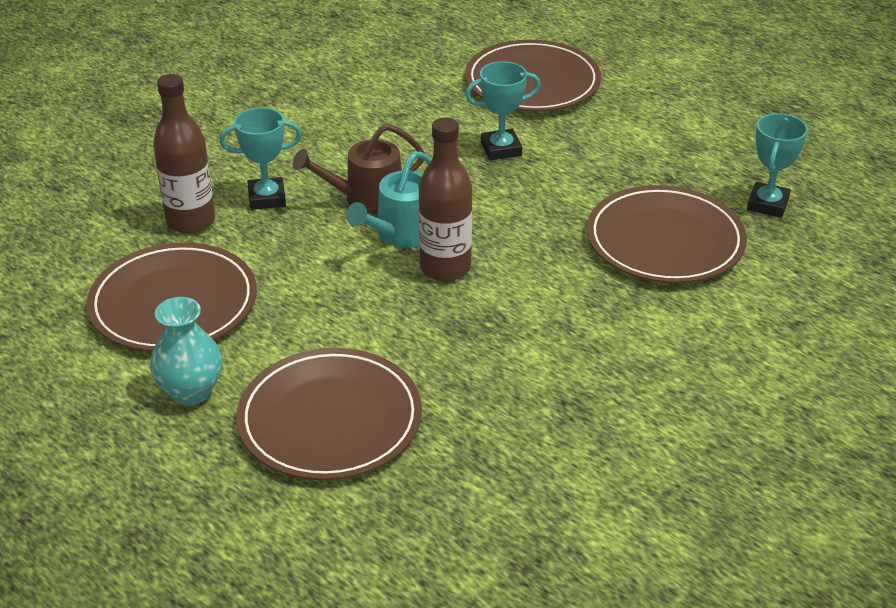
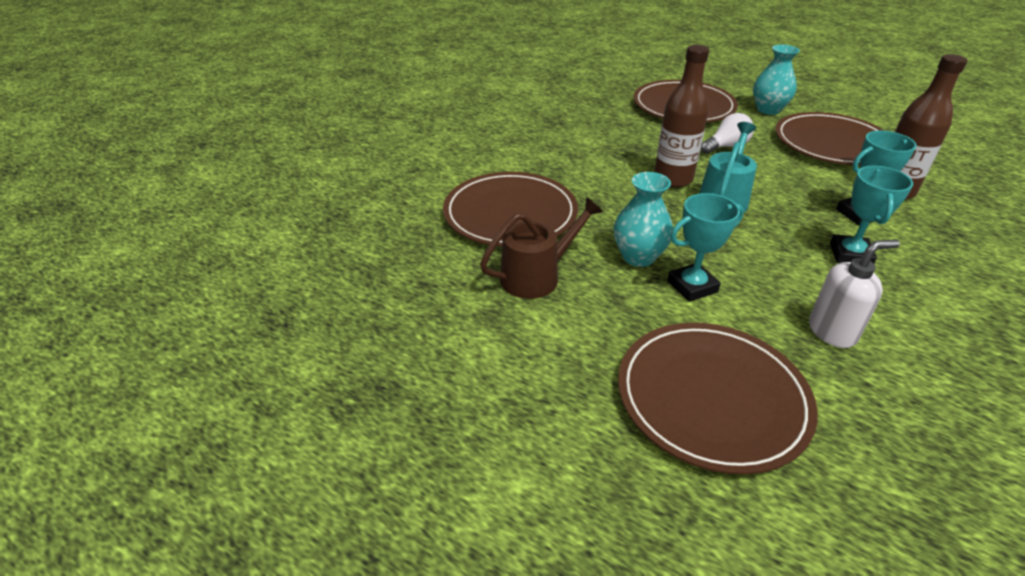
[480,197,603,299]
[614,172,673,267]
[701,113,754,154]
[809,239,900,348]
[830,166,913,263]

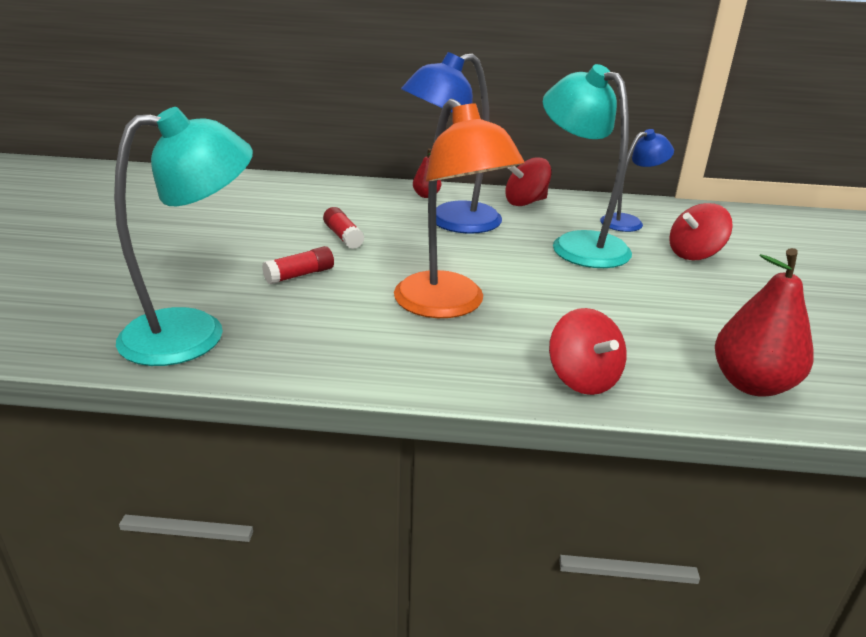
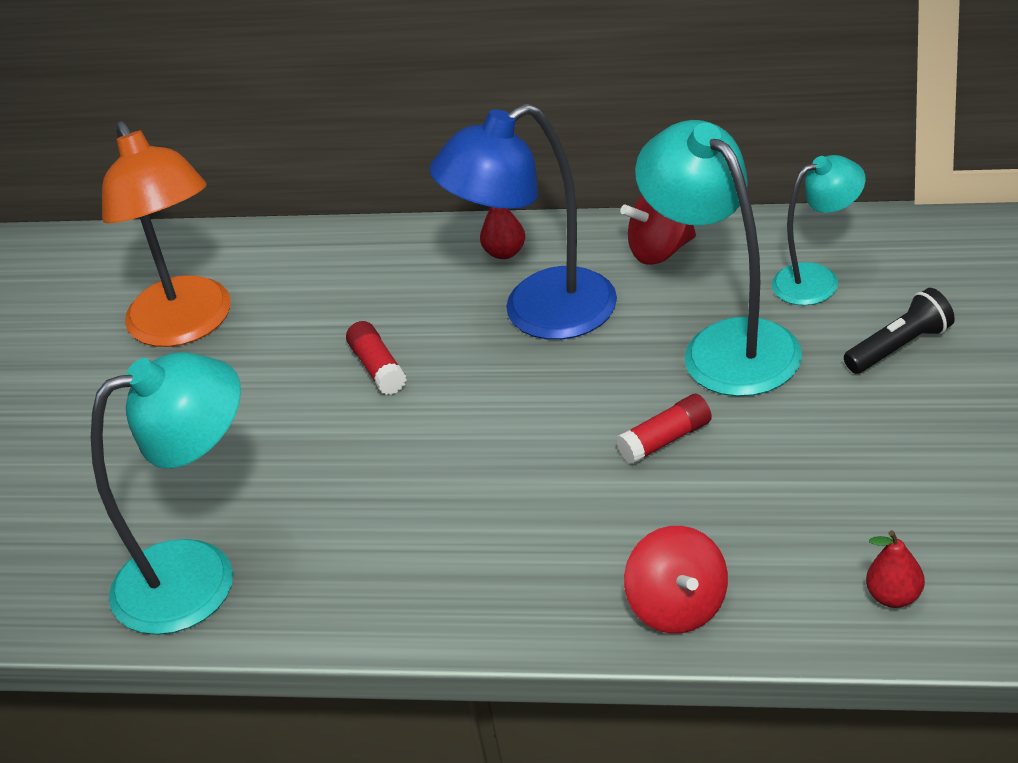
[102,121,231,347]
[616,394,712,464]
[772,155,866,306]
[844,288,955,374]
[866,530,925,608]

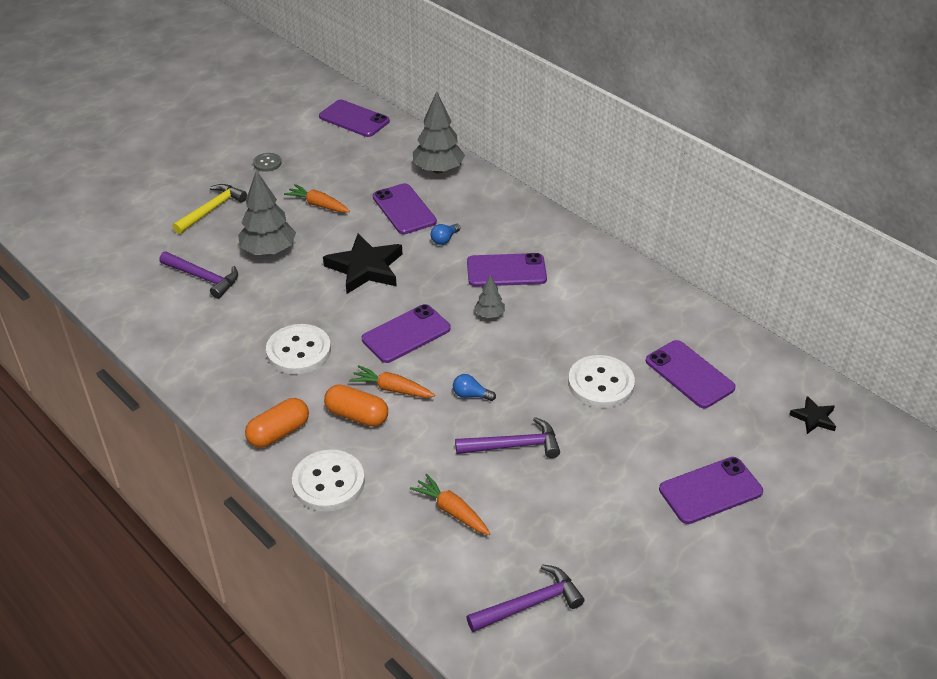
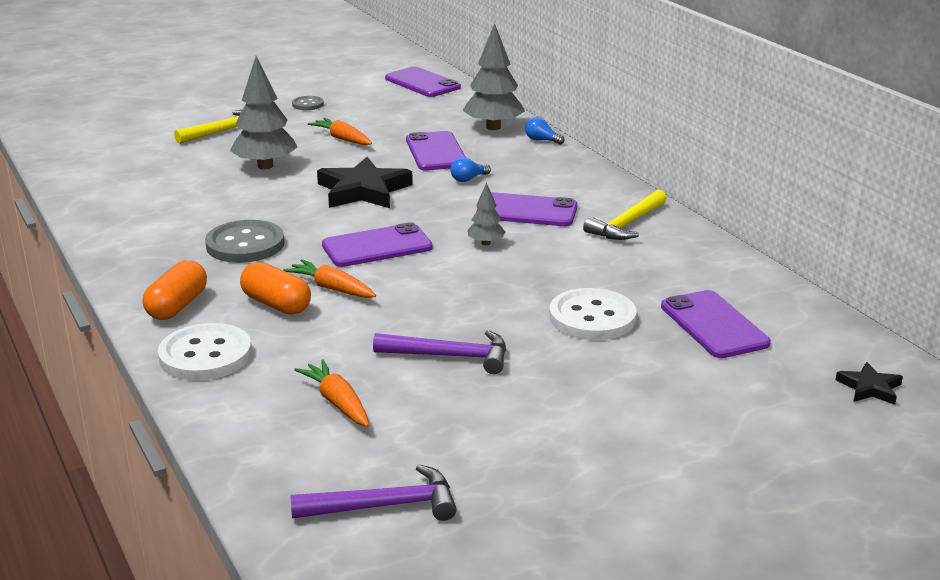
[143,260,207,320]
[205,220,284,263]
[525,117,564,145]
[583,189,667,240]
[159,252,238,299] (first image)
[659,457,763,524] (first image)

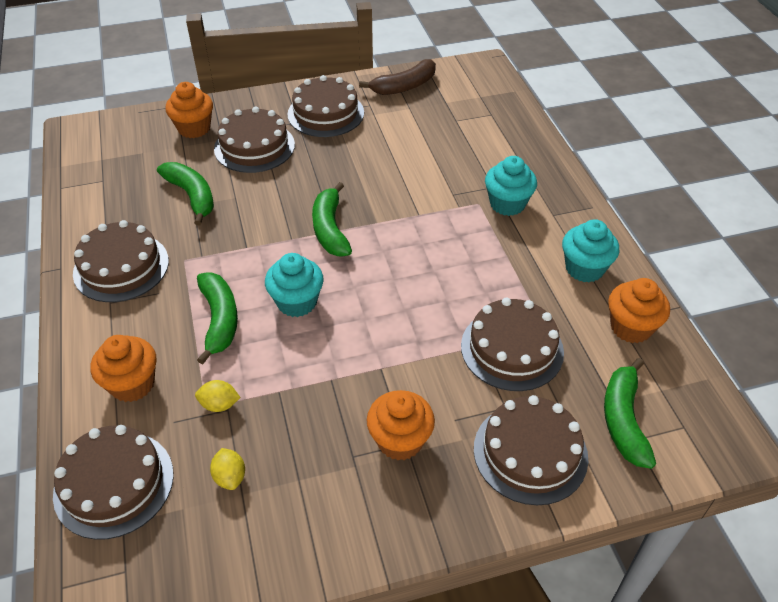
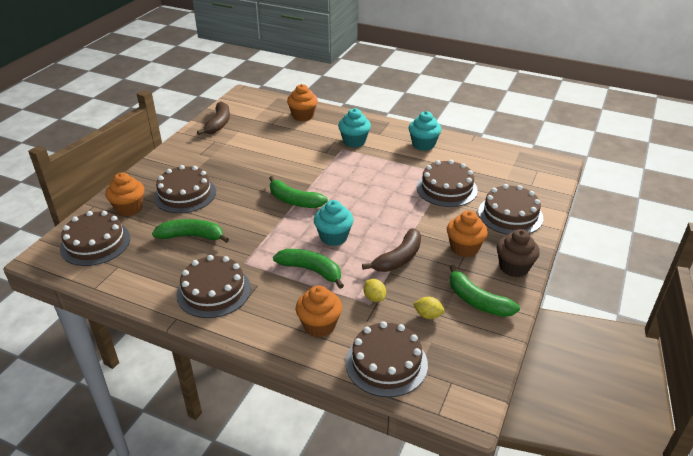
[60,211,130,266]
[287,84,318,121]
[362,228,421,272]
[363,279,386,302]
[449,265,520,317]
[497,229,540,277]

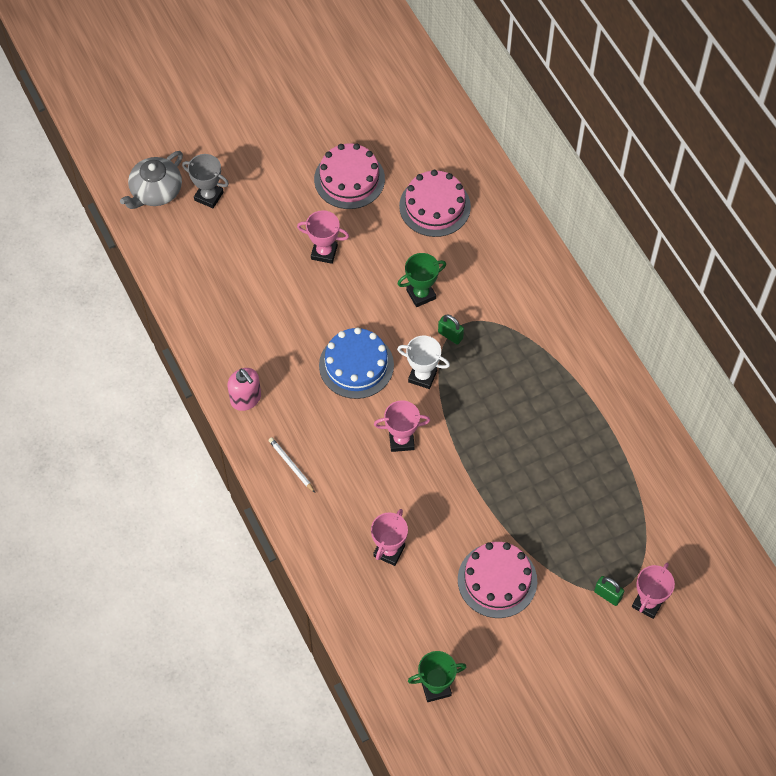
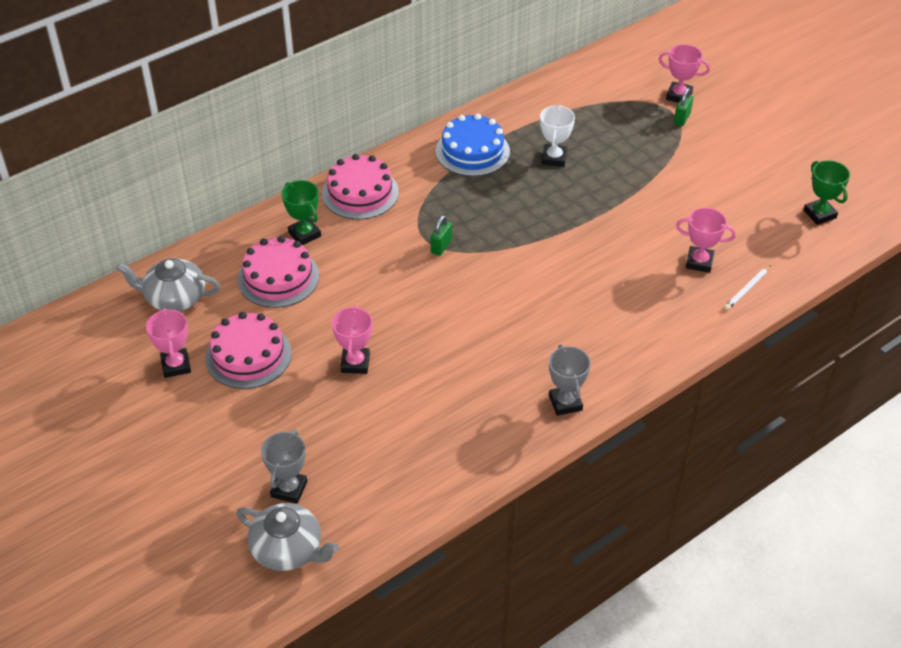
[117,258,221,311]
[146,308,191,378]
[282,180,321,245]
[322,154,399,219]
[436,114,510,176]
[540,105,575,167]
[549,345,591,416]
[724,265,771,310]

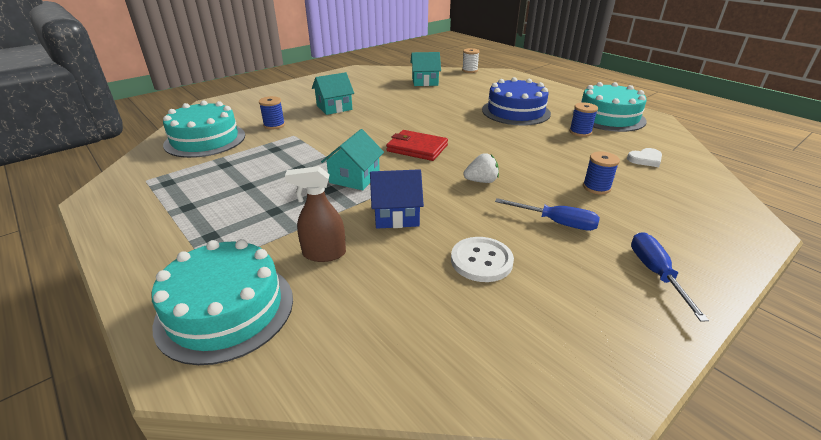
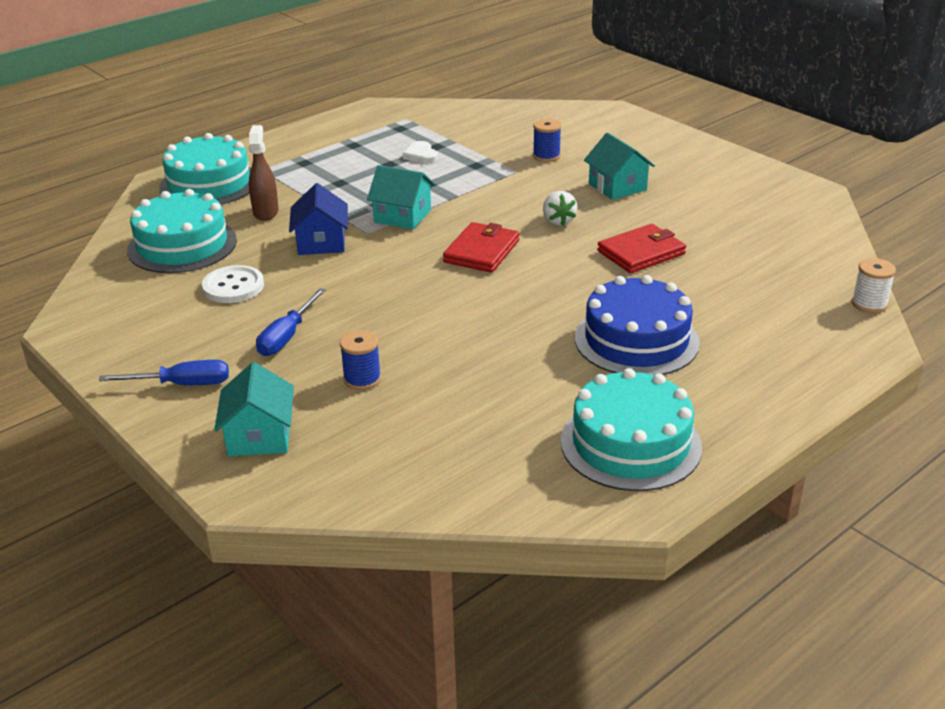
[127,189,237,273]
[214,362,294,456]
[402,141,438,164]
[543,191,578,226]
[597,224,686,273]
[569,103,598,137] (first image)

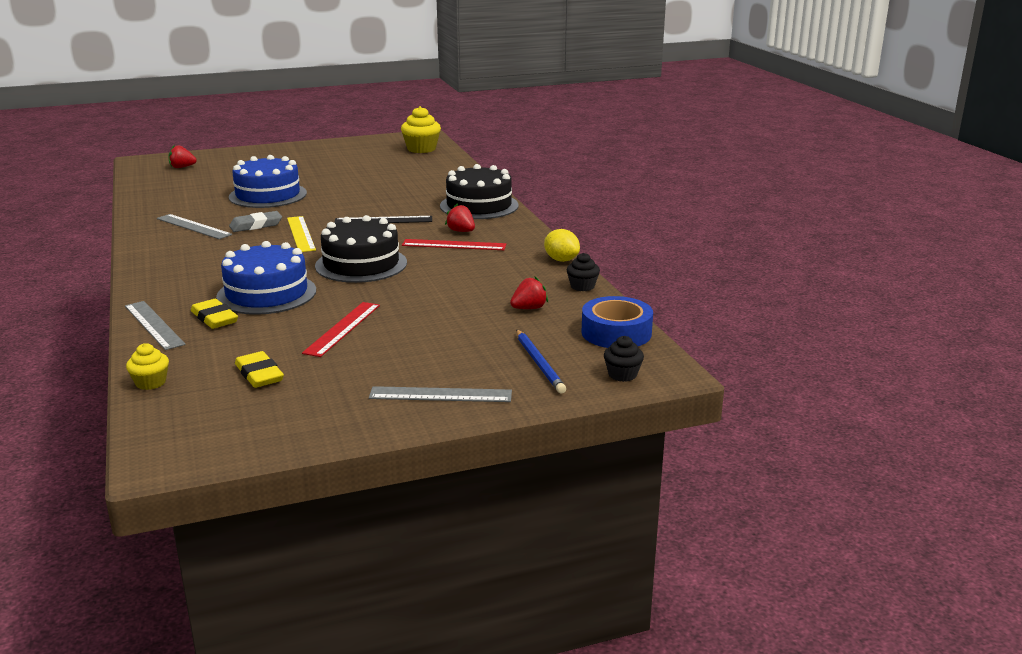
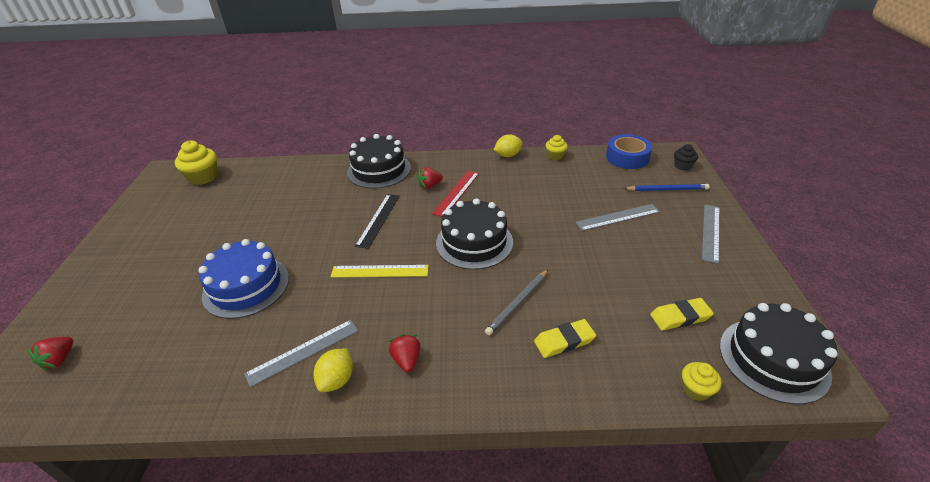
[313,348,353,392]
[388,334,420,372]
[485,270,548,335]
[546,135,568,160]
[575,204,660,231]
[720,303,838,404]
[229,211,282,232] (first image)
[302,302,380,357] (first image)

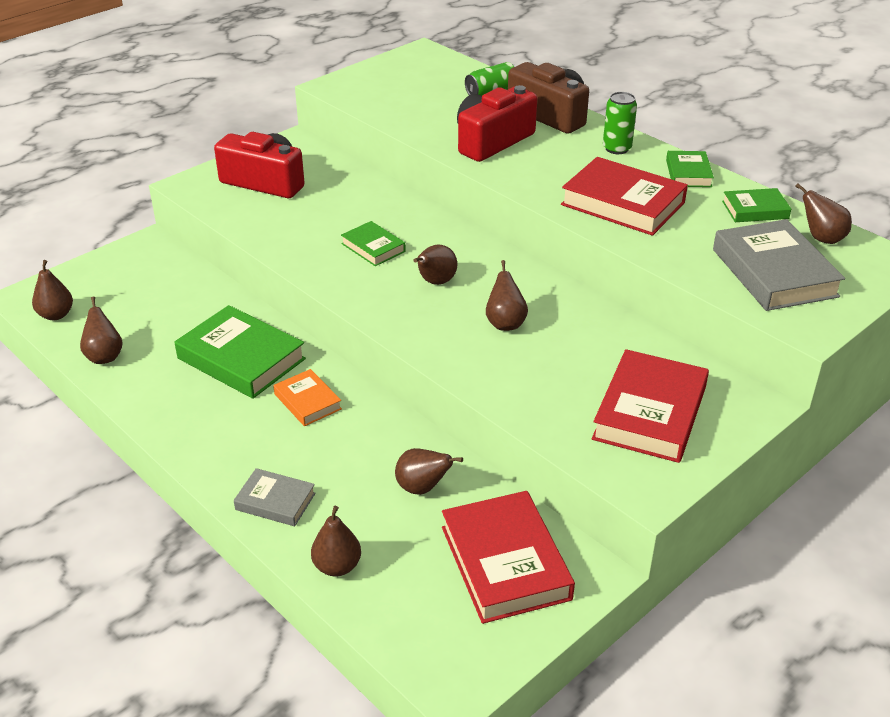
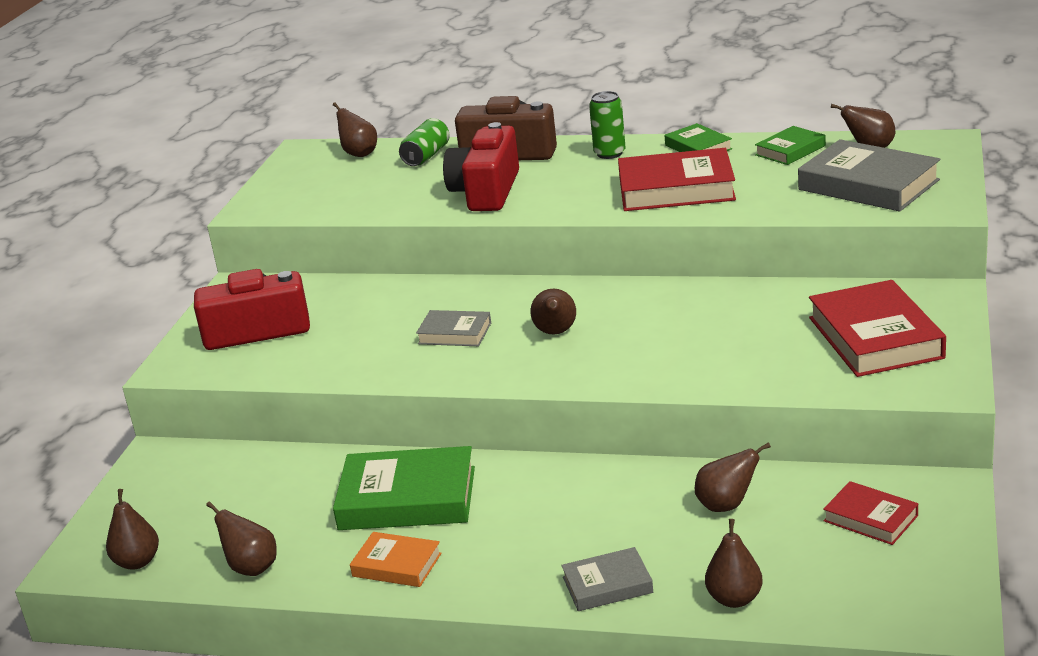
[333,102,377,157]
[350,532,442,587]
[416,310,491,346]
[823,481,918,545]

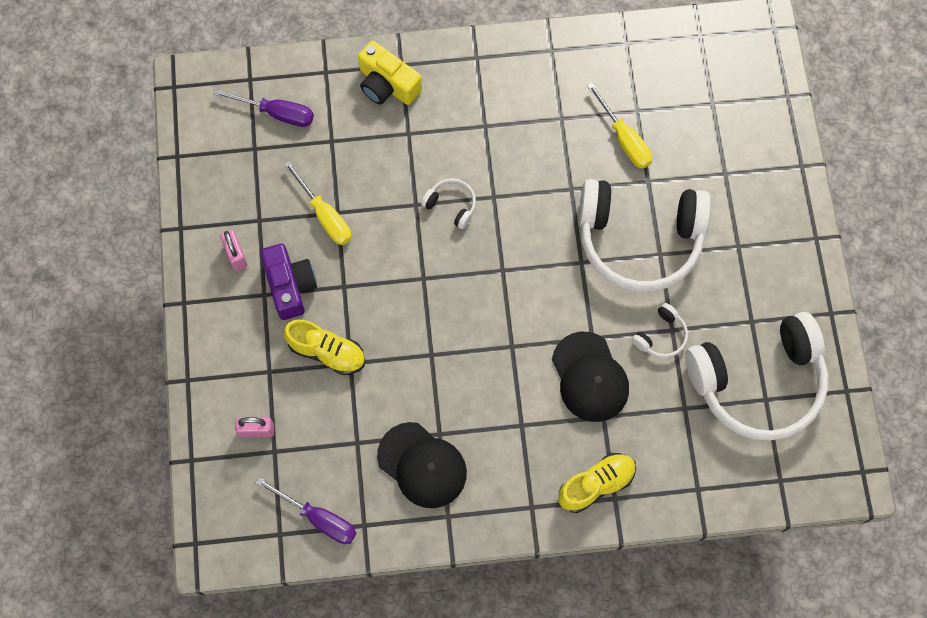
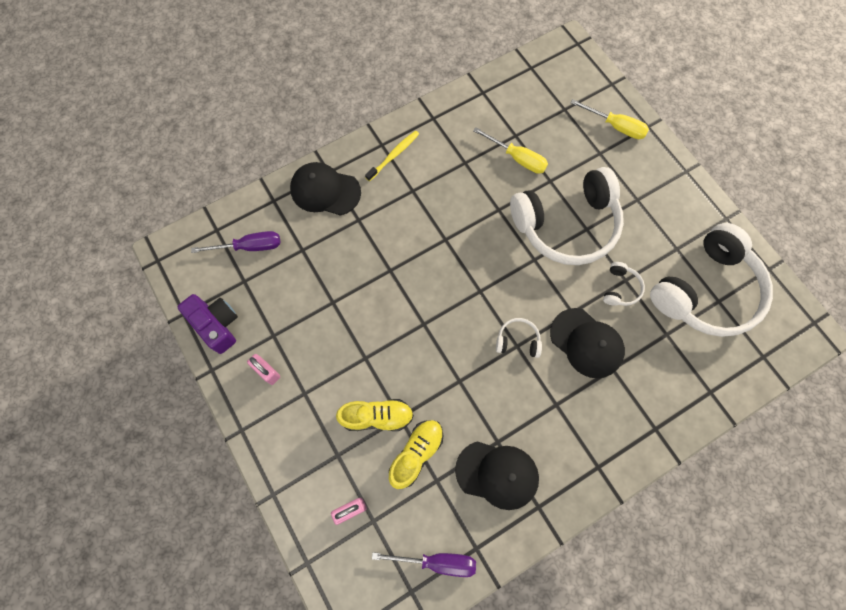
[177,294,238,354]
[290,162,361,215]
[365,130,419,182]
[389,420,444,489]
[496,318,542,358]
[571,99,649,139]

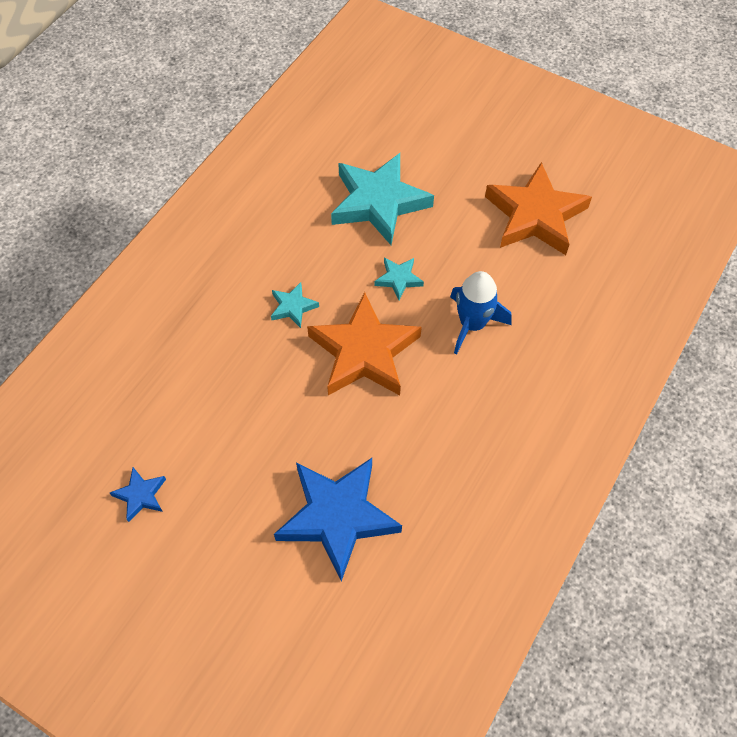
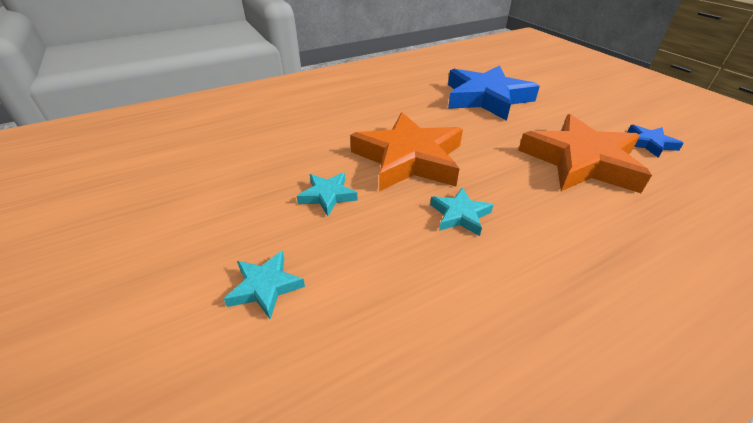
[224,251,305,319]
[518,114,652,193]
[450,271,511,354] (first image)

